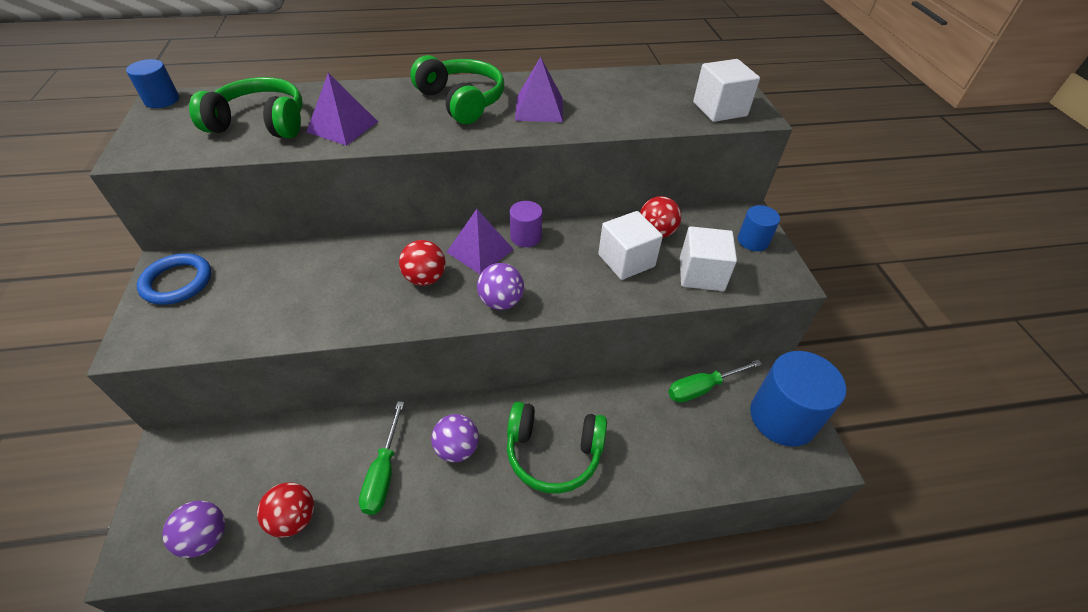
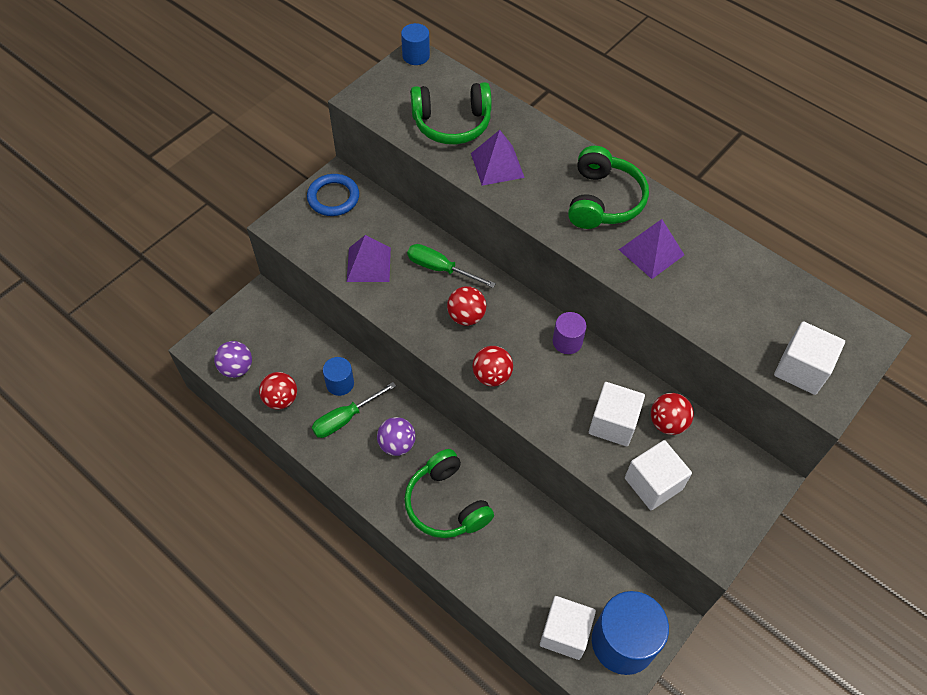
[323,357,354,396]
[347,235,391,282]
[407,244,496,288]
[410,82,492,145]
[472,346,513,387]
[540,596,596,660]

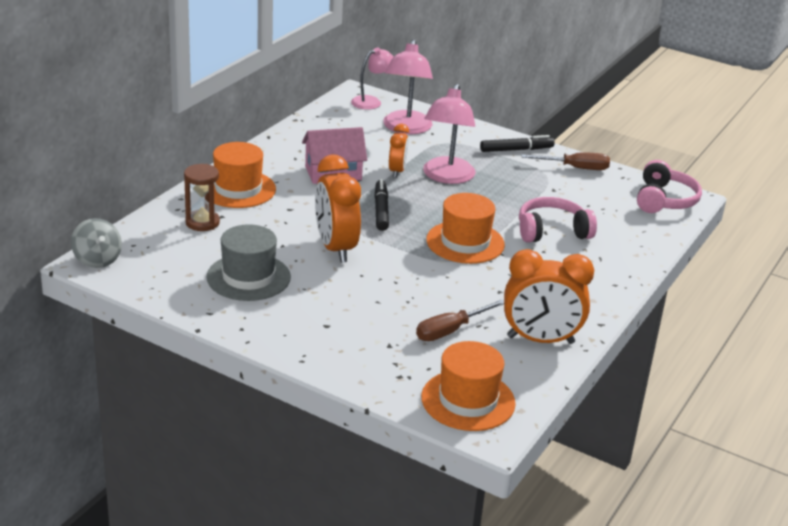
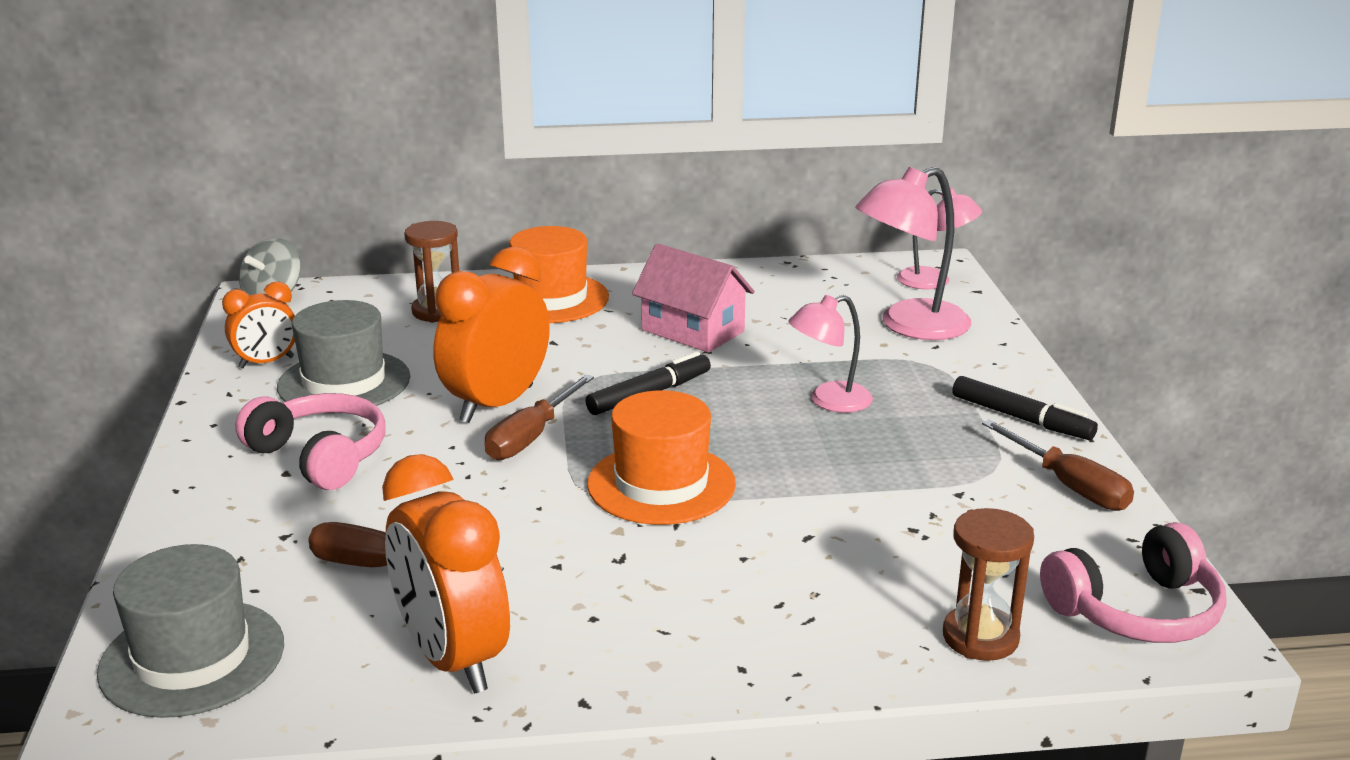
[97,544,284,718]
[222,281,295,368]
[235,393,386,490]
[485,374,594,460]
[788,295,873,413]
[943,508,1034,661]

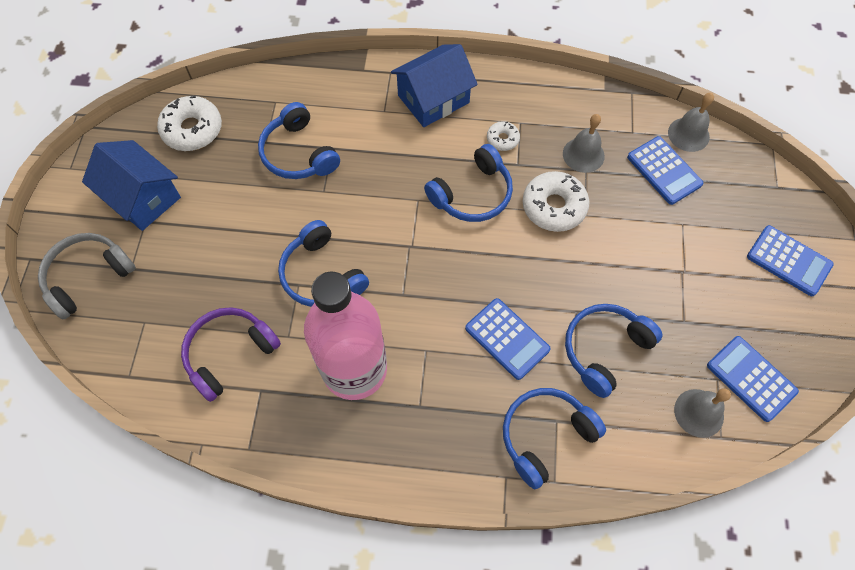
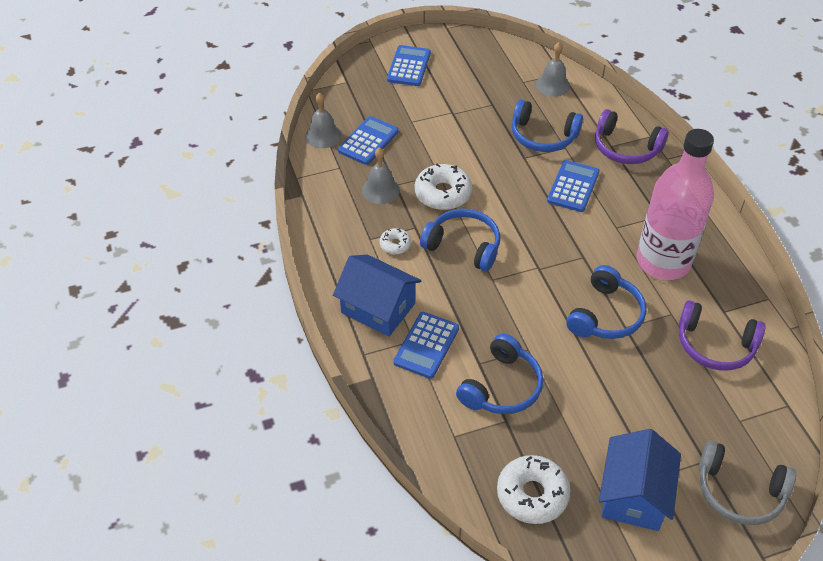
[393,312,459,379]
[595,109,669,164]

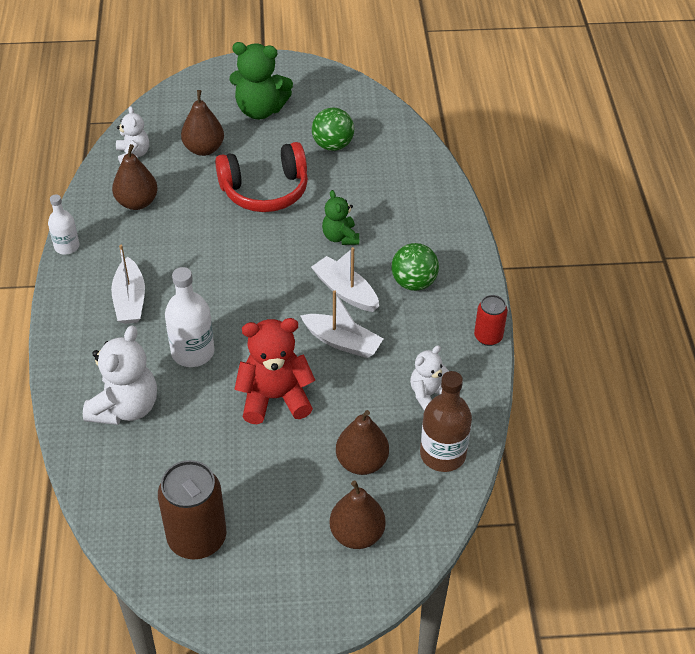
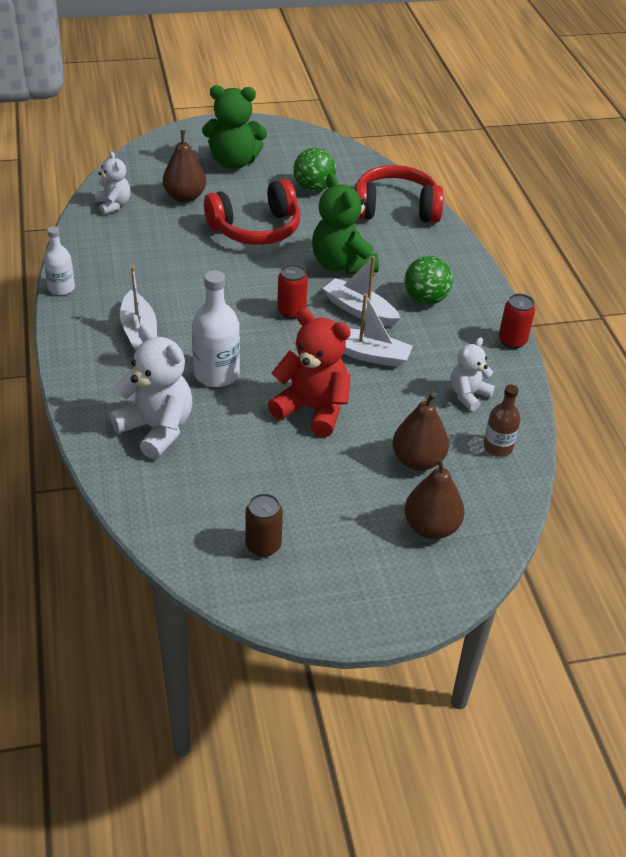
[110,325,192,459]
[245,493,283,557]
[268,309,351,437]
[277,264,308,319]
[312,173,379,275]
[354,165,444,223]
[483,384,520,457]
[112,144,158,210] (first image)

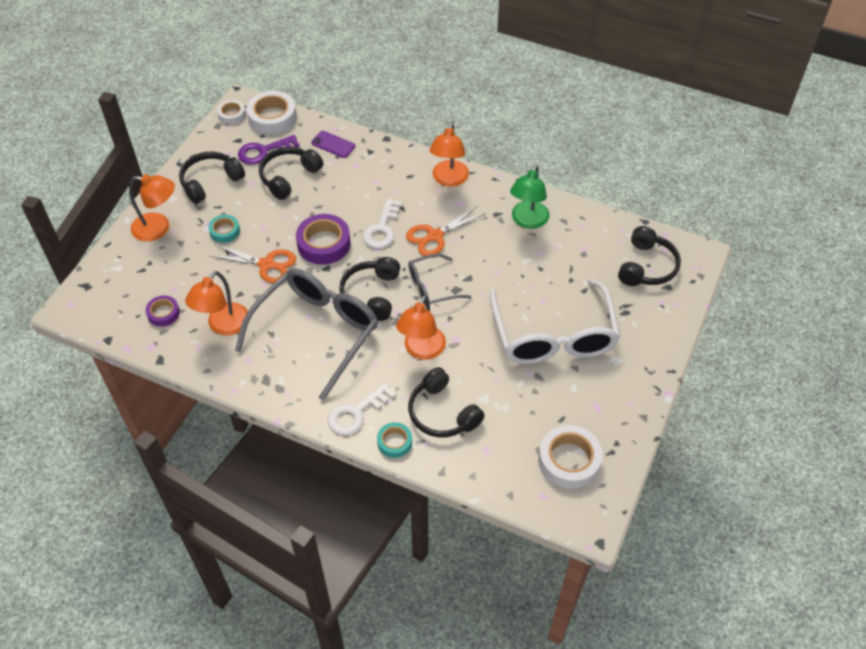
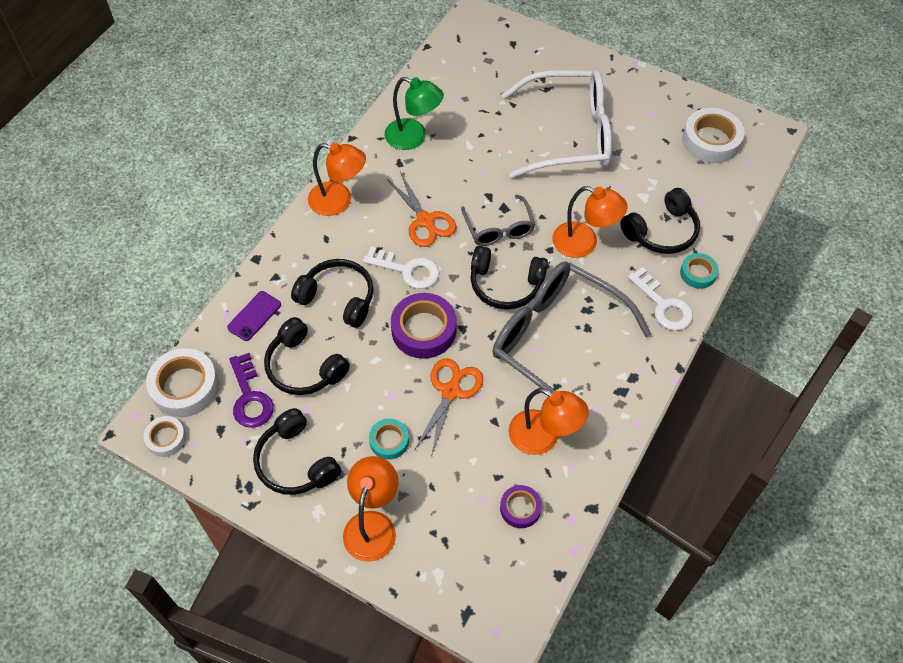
[291,259,374,328]

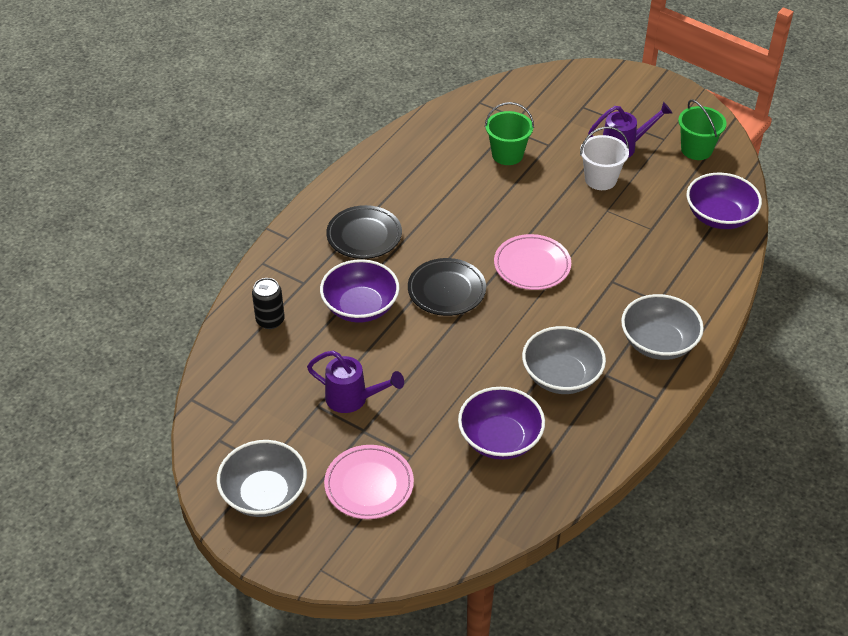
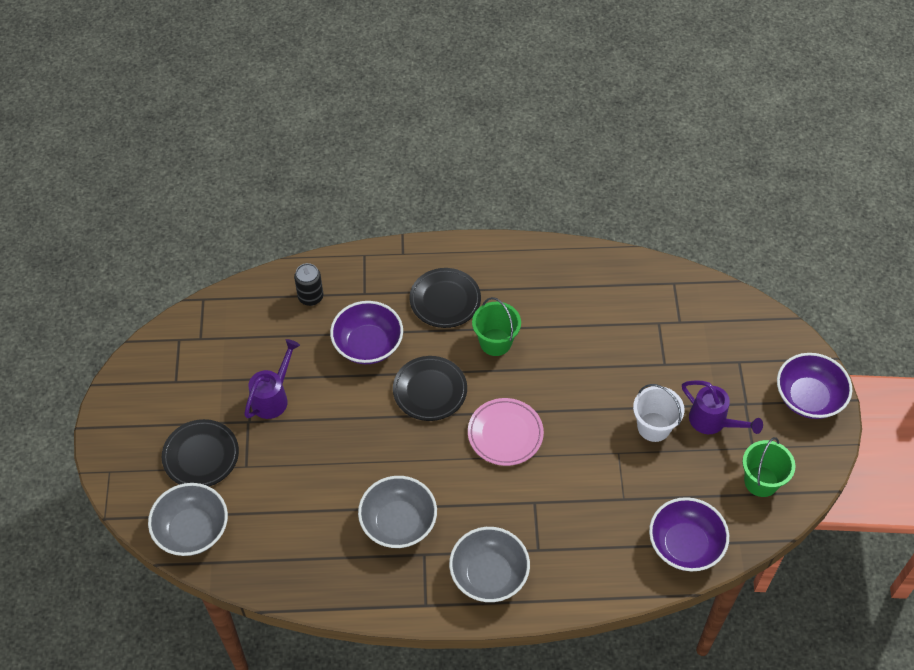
[148,483,228,556]
[162,419,239,486]
[244,339,300,419]
[472,297,521,356]
[777,353,852,419]

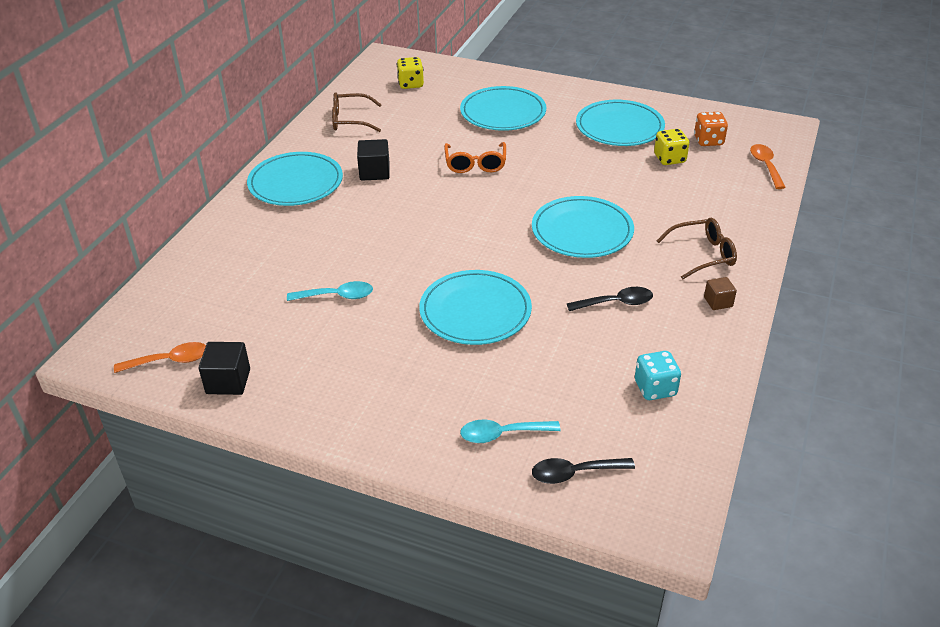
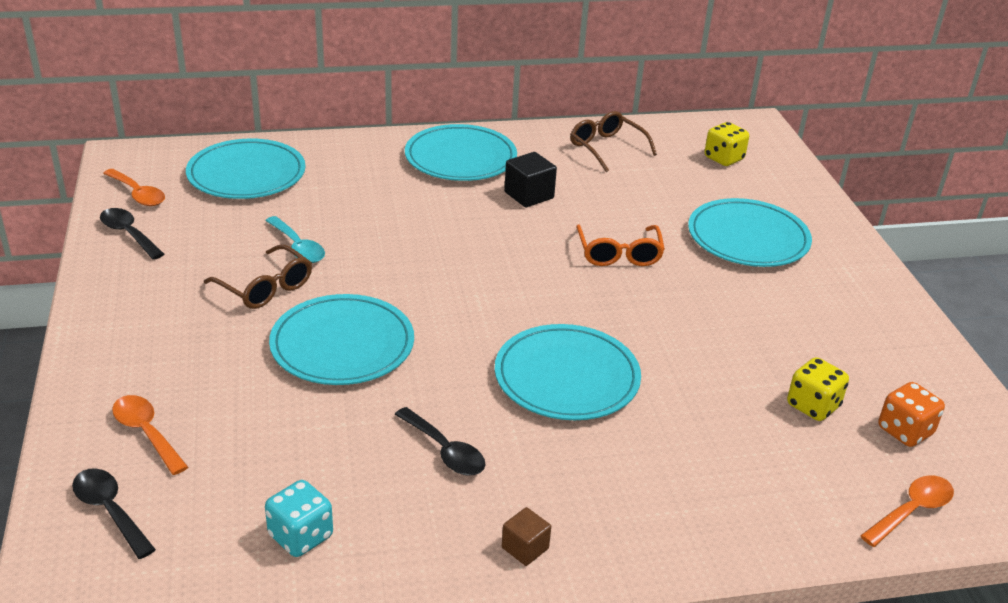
[100,208,164,260]
[112,395,188,475]
[186,138,306,199]
[204,244,312,309]
[576,225,665,266]

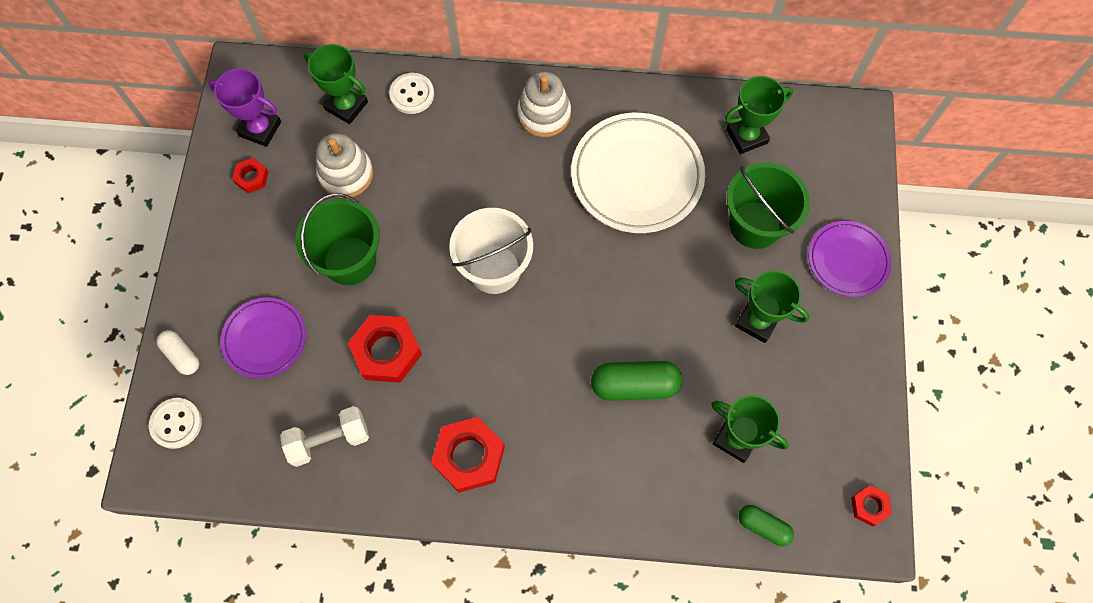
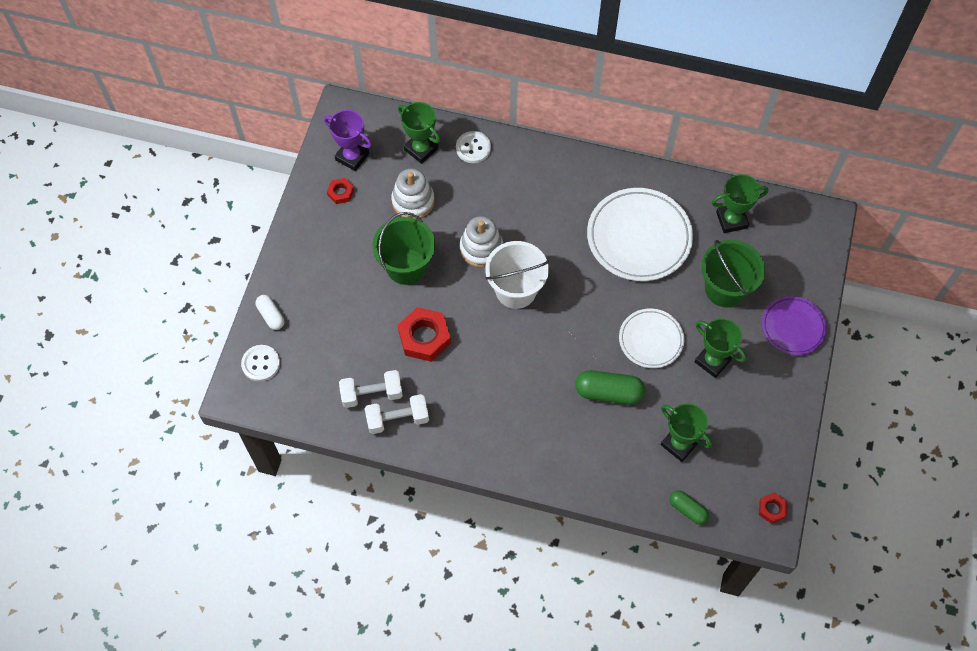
[365,394,429,434]
[460,216,503,268]
[619,309,684,368]
[221,297,306,379] (first image)
[431,417,505,493] (first image)

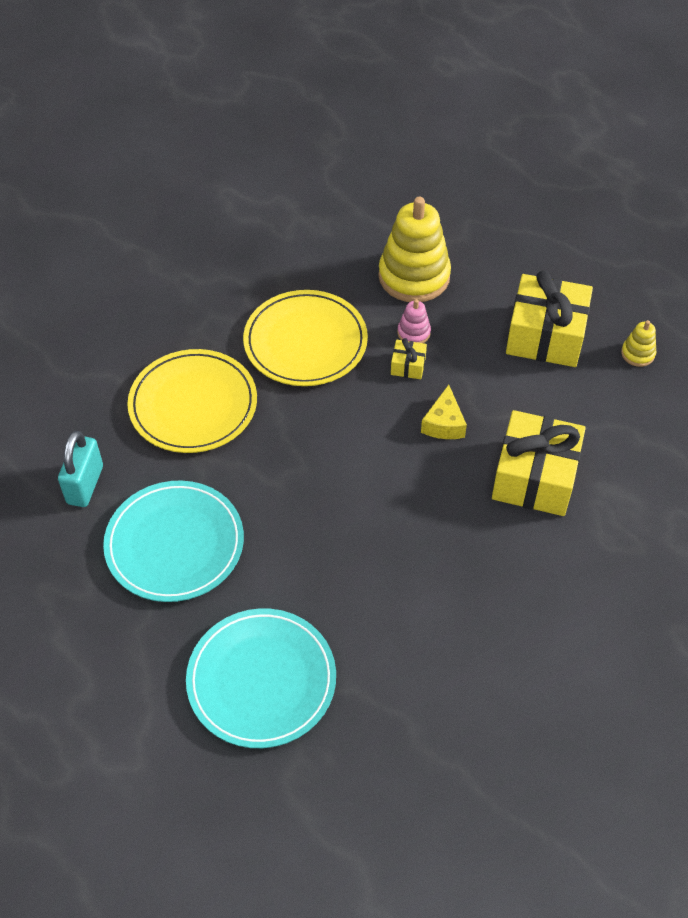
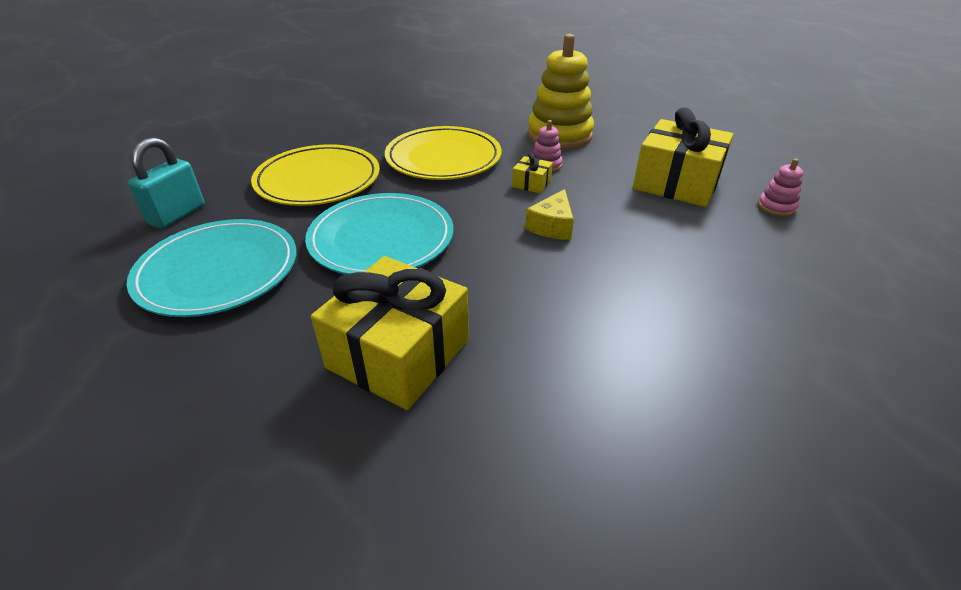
[305,193,453,274]
[311,256,469,410]
[758,158,803,217]

